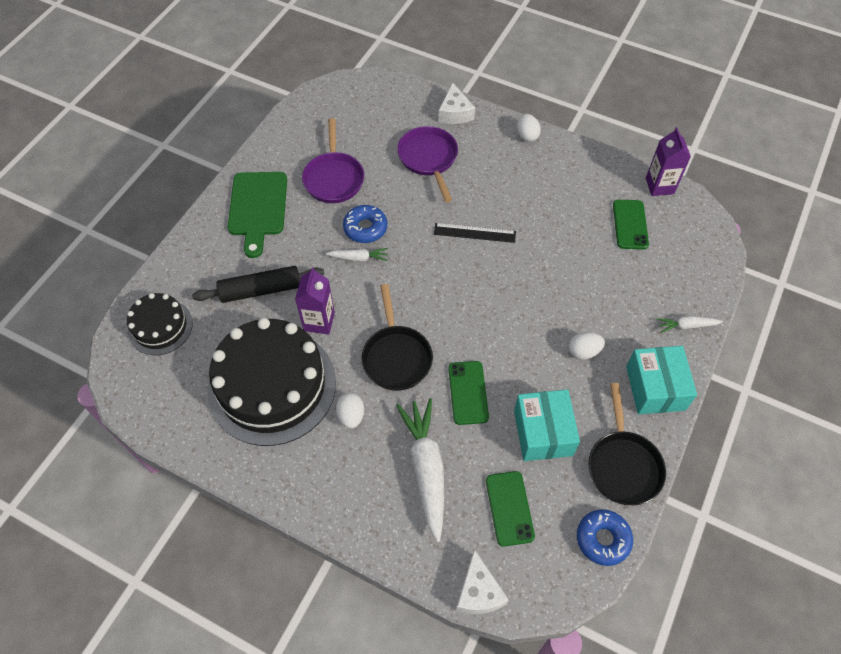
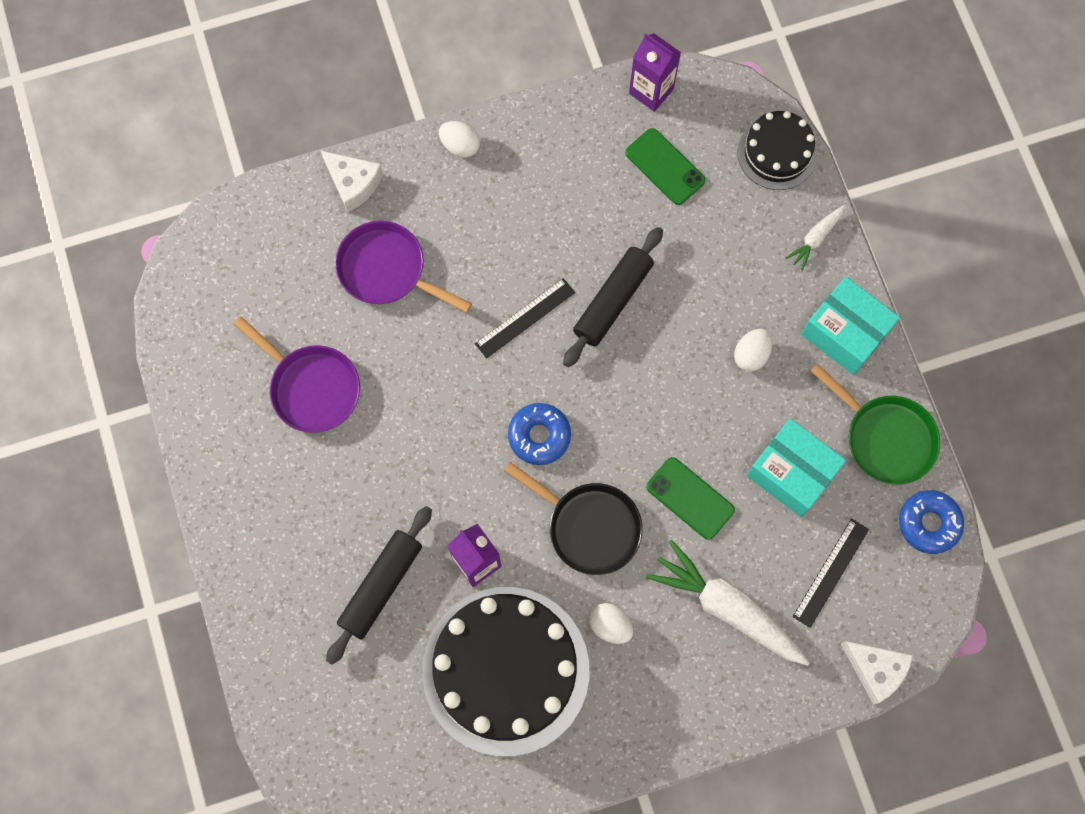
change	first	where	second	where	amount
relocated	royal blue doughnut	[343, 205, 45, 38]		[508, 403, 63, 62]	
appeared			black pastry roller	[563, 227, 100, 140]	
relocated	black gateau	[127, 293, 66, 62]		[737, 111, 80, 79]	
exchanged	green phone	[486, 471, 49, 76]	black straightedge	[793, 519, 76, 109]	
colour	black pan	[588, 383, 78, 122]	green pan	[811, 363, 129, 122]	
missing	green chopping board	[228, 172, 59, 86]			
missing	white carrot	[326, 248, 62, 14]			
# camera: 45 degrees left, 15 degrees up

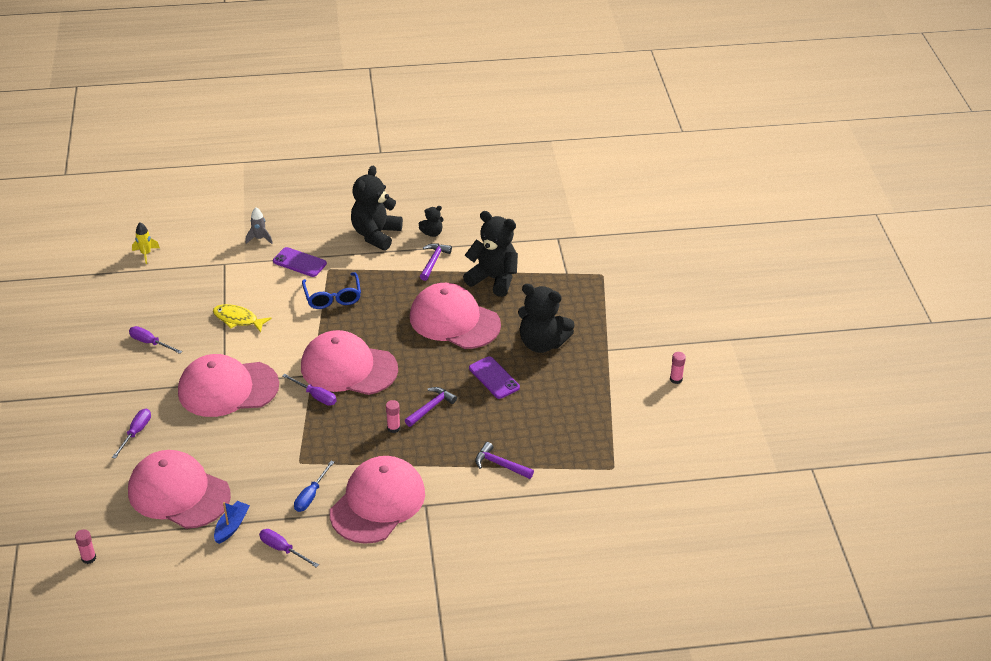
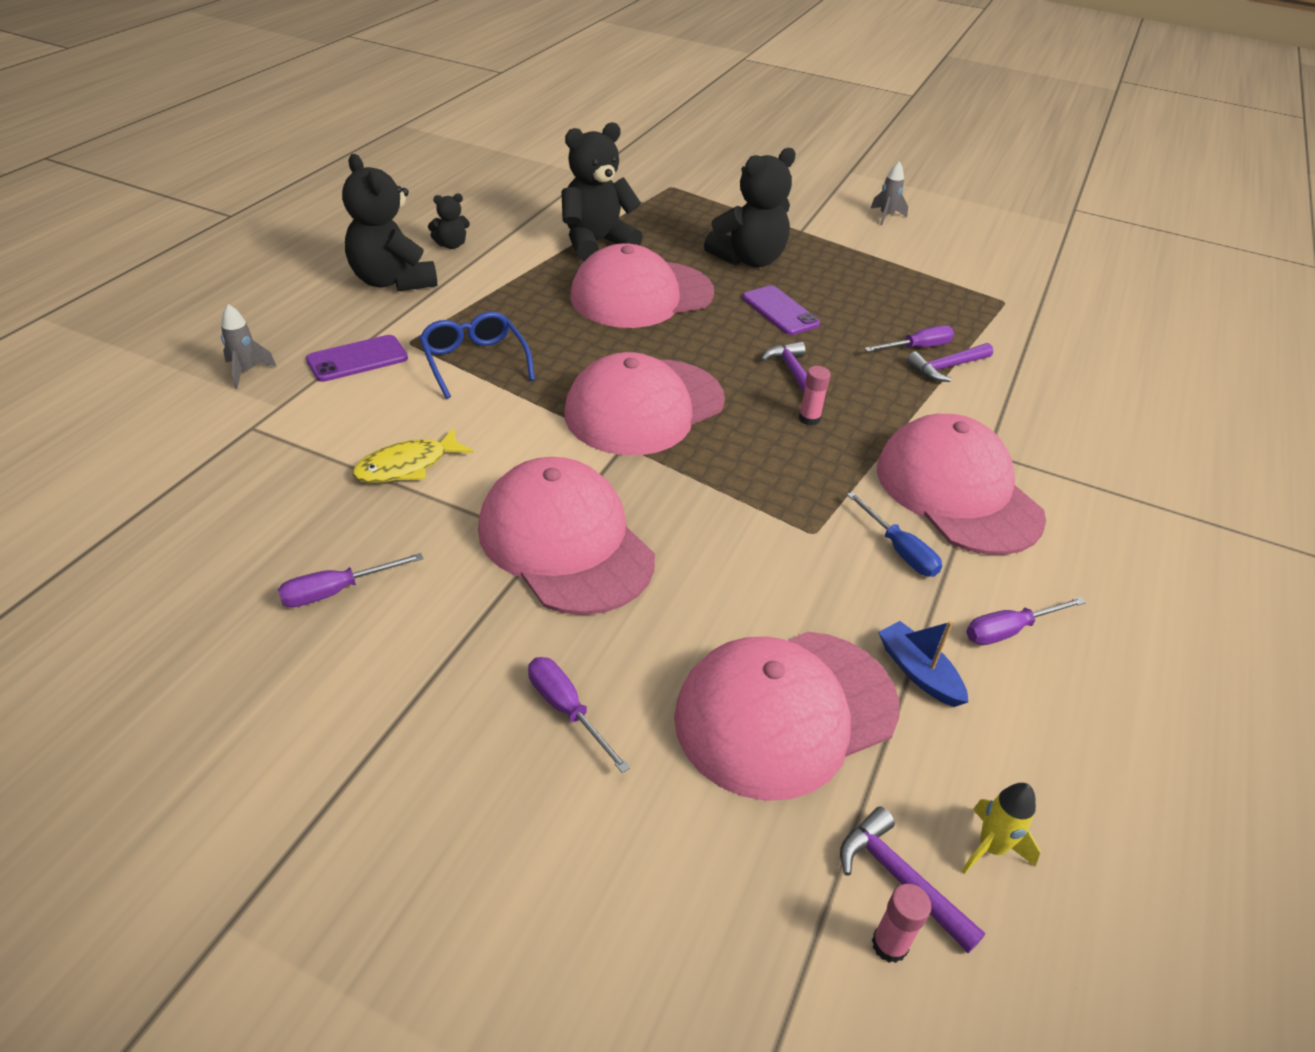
change	first	where	second	where	amount
spun	royal blue spectacles	[302, 272, 59, 37]		[419, 311, 116, 88]	135 degrees counterclockwise
spun	black teddy bear	[419, 206, 25, 31]		[428, 193, 42, 56]	60 degrees clockwise
spun	pink cap	[178, 354, 101, 63]		[478, 457, 177, 158]	120 degrees clockwise
spun	purple phone	[469, 356, 51, 43]		[742, 285, 78, 50]	60 degrees clockwise
relocated	purple carpenter's hammer	[420, 243, 32, 38]		[840, 807, 145, 146]	
relocated	purple flat screwdriver	[283, 374, 54, 32]		[864, 325, 90, 27]	
exchanged	pink glue stick	[670, 352, 16, 32]	gray toy rocket	[870, 161, 38, 64]	
relocated	golden toy rocket	[132, 222, 28, 42]		[962, 783, 78, 91]	
# camera: 60 degrees left, 0 degrees up

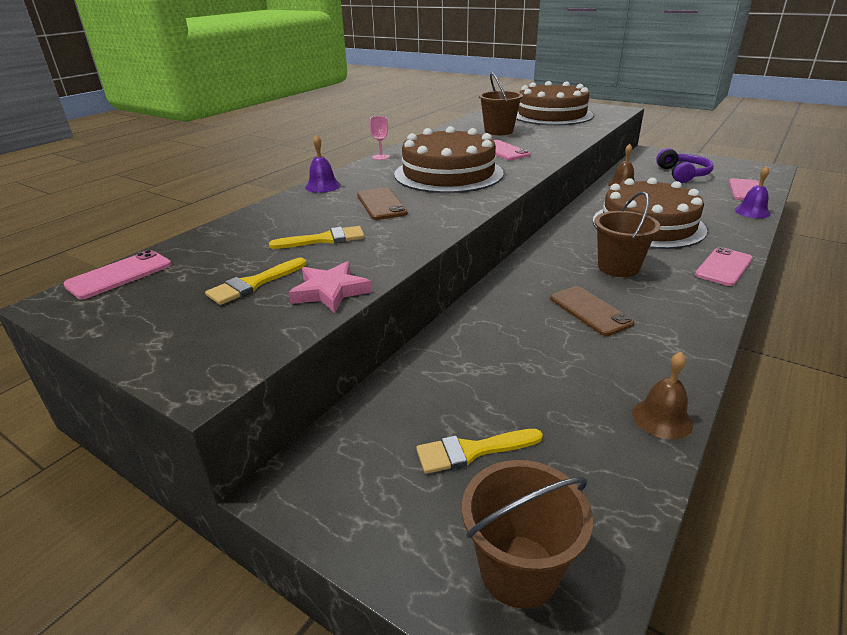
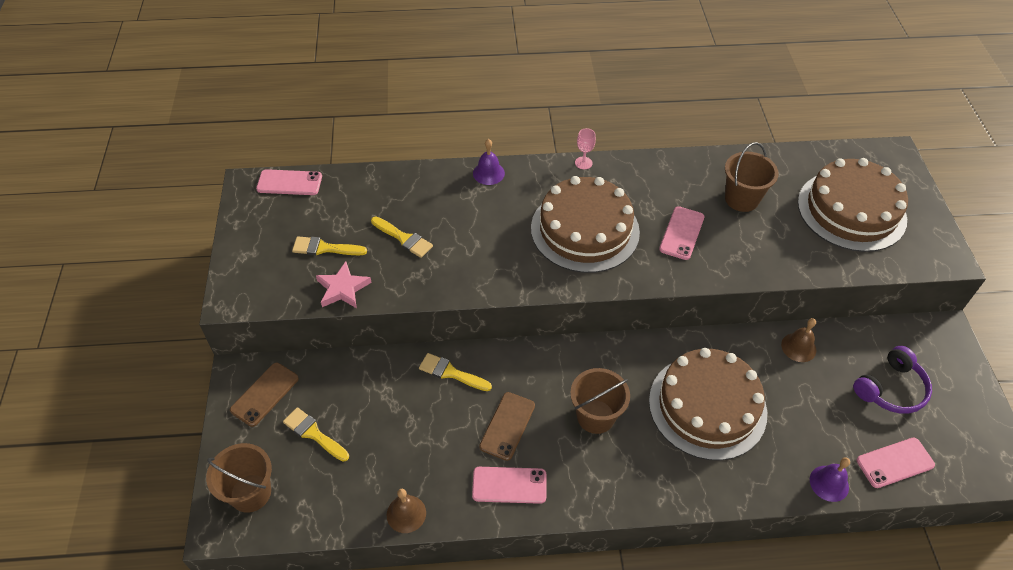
change	first	where	second	where	amount
relocated	russet phone	[357, 188, 51, 32]		[230, 363, 69, 64]	
appeared			golden paintbrush	[419, 353, 73, 38]	
relocated	pink phone	[695, 247, 58, 39]		[472, 467, 74, 37]	
# camera: 50 degrees right, 20 degrees up

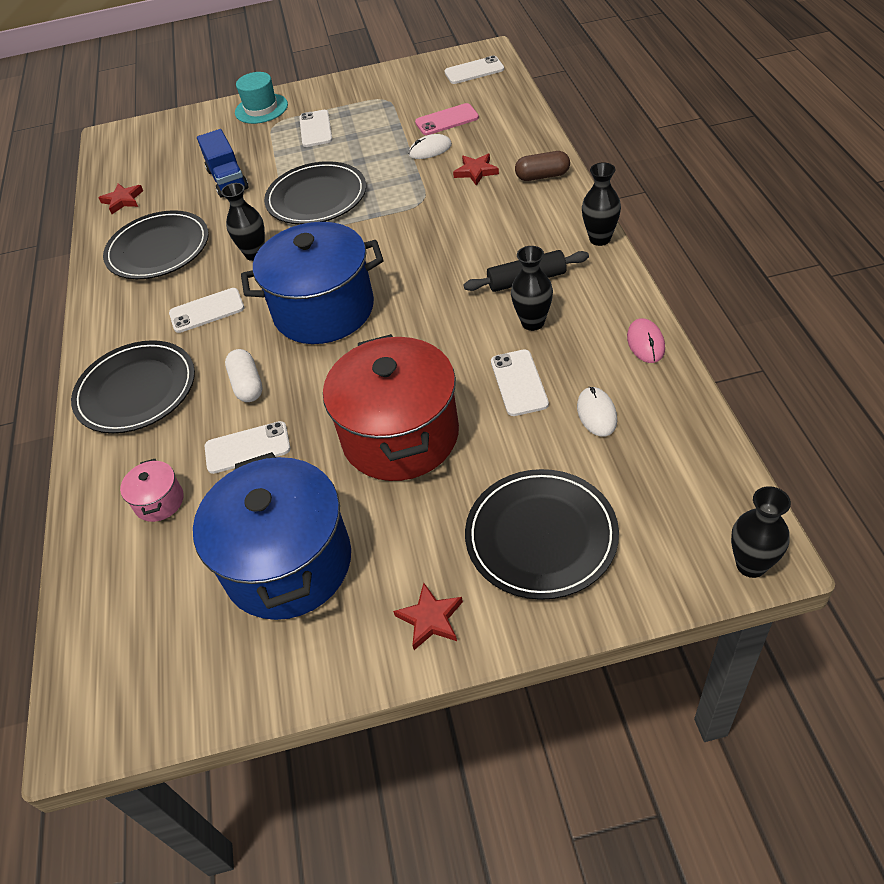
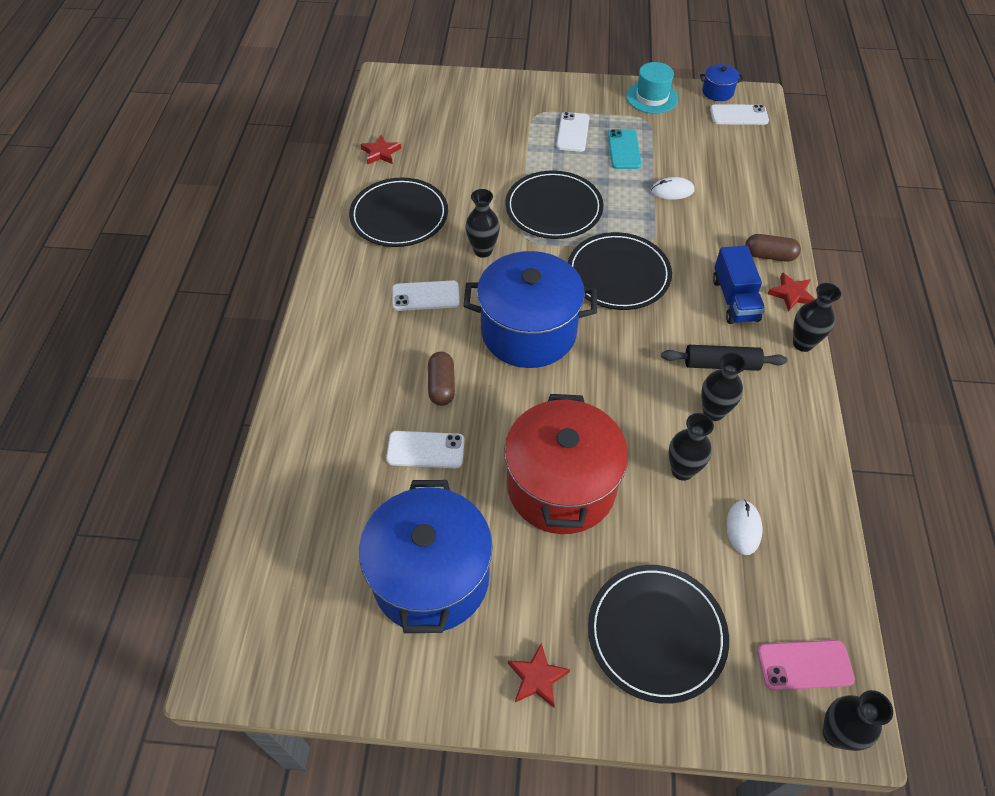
change	first	where	second	where	amount
colour	white pill shape	[225, 349, 38, 53]	russet pill shape	[428, 351, 27, 55]	
relocated	black flat dish	[71, 340, 124, 93]		[568, 232, 104, 78]	
appeared			teal phone	[608, 129, 34, 40]	
relocated	teal tall hat	[235, 72, 53, 52]		[626, 62, 52, 52]	
exchanged	white phone	[491, 349, 58, 67]	black tall vase	[669, 413, 45, 68]	
appeared			royal blue stockpot	[700, 64, 43, 37]	
relocated	royal blue toy truck	[197, 129, 52, 69]		[713, 245, 52, 79]	
relocated	pink phone	[415, 103, 64, 32]		[757, 640, 98, 50]	
relocated	scarlet star shape	[453, 153, 46, 33]		[768, 272, 47, 40]	
missing	pink stockpot	[120, 459, 64, 63]			
missing	pink PC mouse	[627, 318, 38, 45]			
# camera: 10 degrees right, 5 degrees up

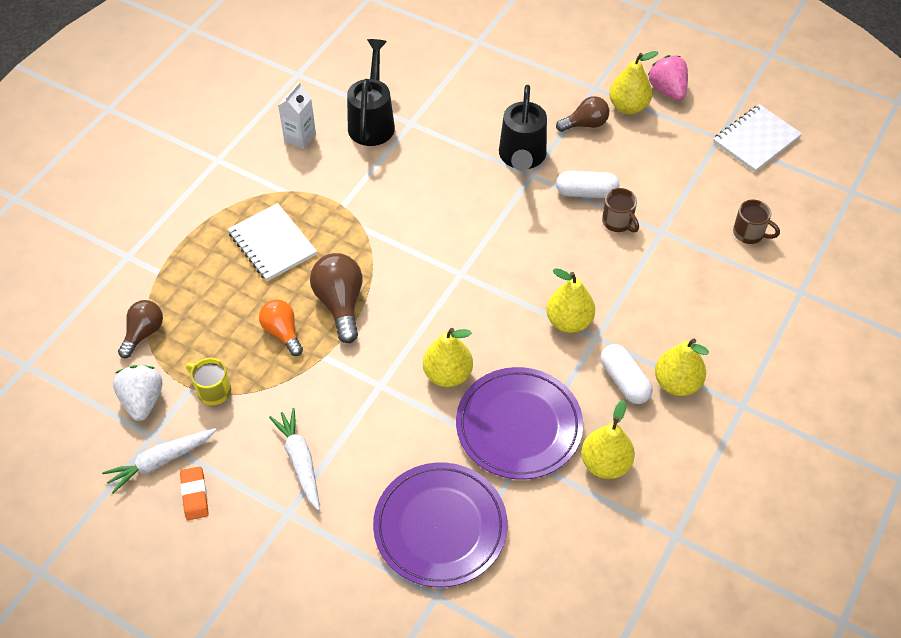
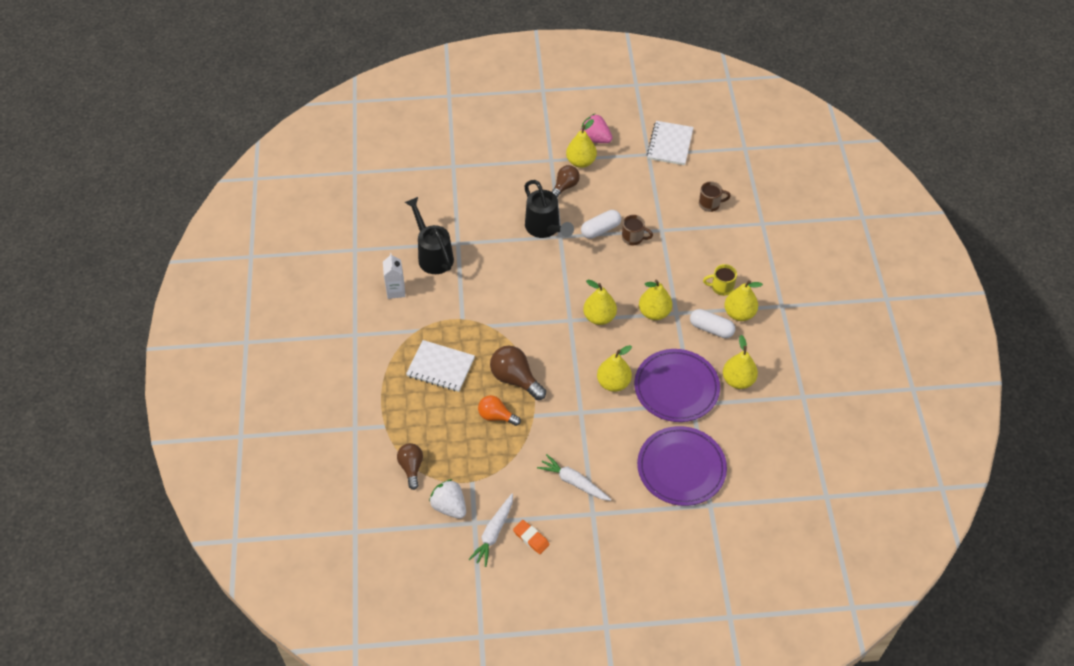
change	first	where	second	where	amount
appeared			golden pear	[583, 280, 34, 45]	
relocated	golden coffee mug	[186, 358, 45, 47]		[703, 264, 34, 32]	
# camera: 35 degrees left, 0 degrees up

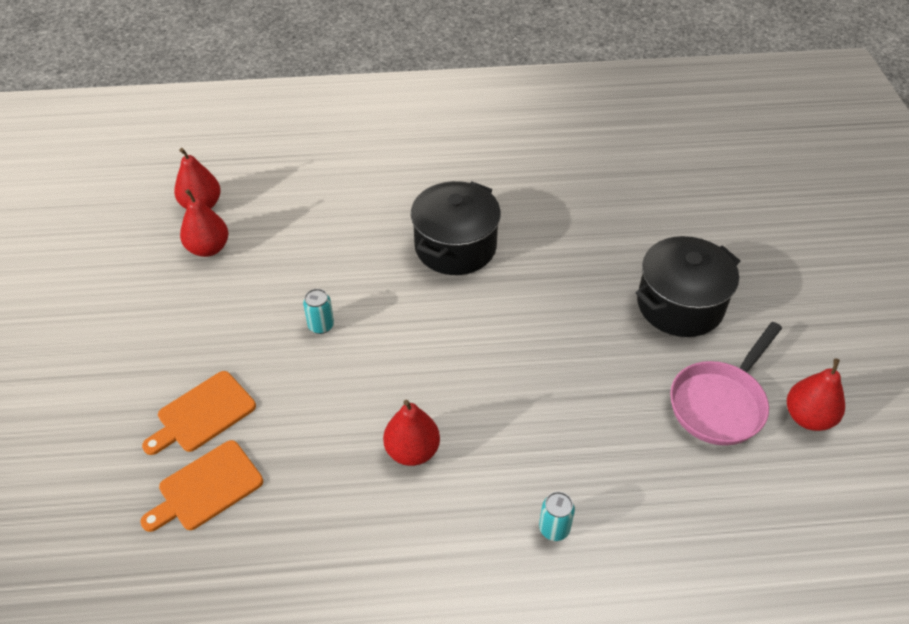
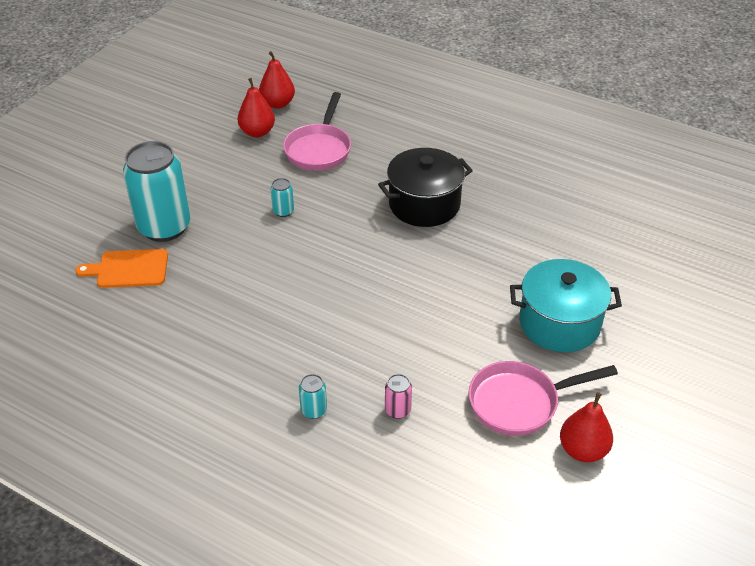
change	first	where	second	where	amount
exchanged	orange-coloured chopping board	[142, 371, 114, 84]	teal can	[123, 141, 67, 101]	
appeared			pink pan	[283, 92, 68, 79]	
appeared			pink can	[385, 374, 27, 45]	
colour	black stockpot	[636, 236, 104, 101]	teal stockpot	[510, 259, 112, 93]	
missing	scarlet pear	[383, 400, 57, 66]			
# camera: 35 degrees right, 5 degrees down

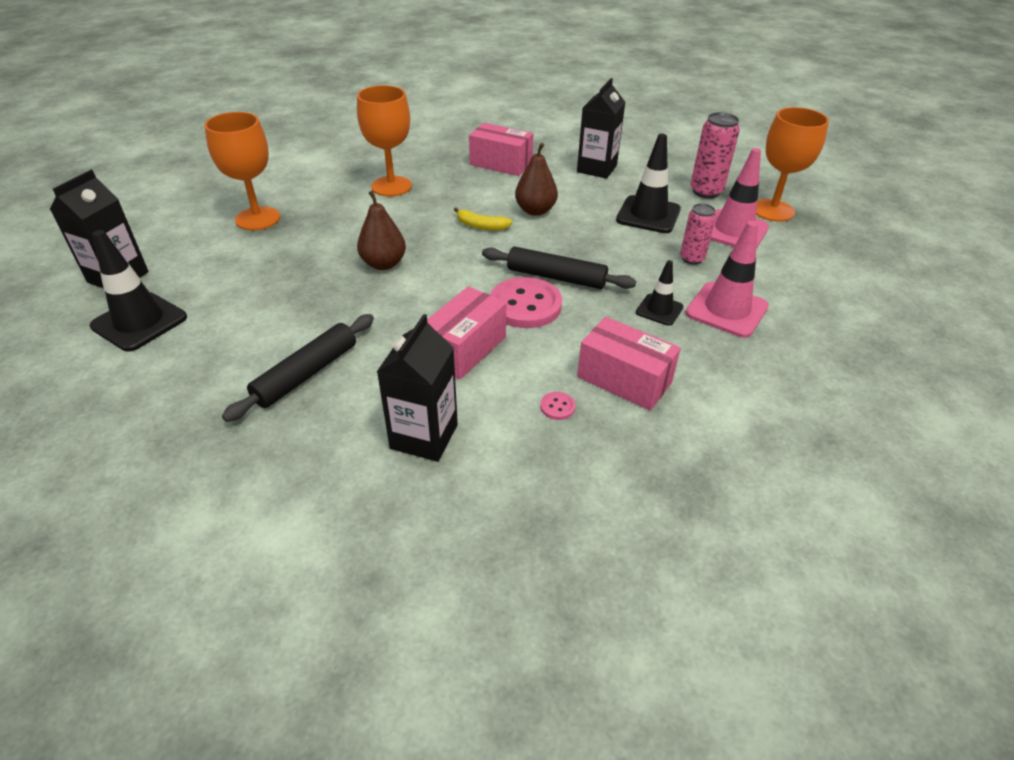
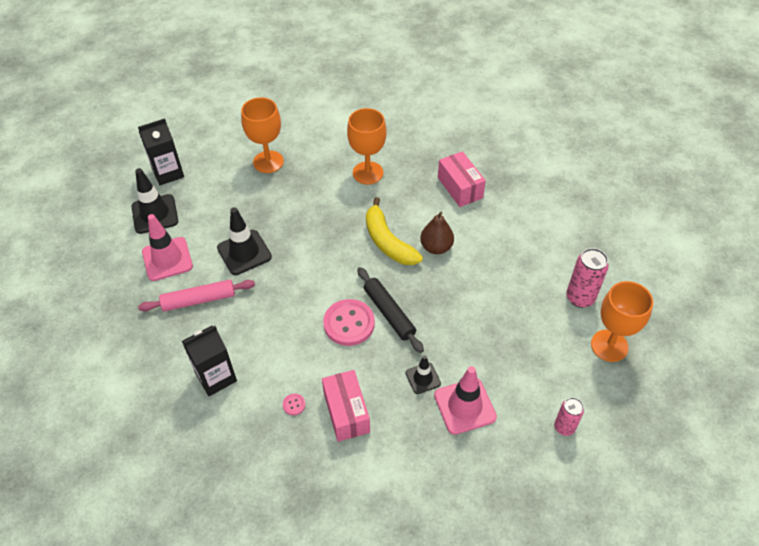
change	first	where	second	where	amount
colour	black pastry roller	[222, 314, 152, 108]	pink pastry roller	[138, 280, 117, 31]	
relocated	pink safety cone	[710, 148, 59, 101]		[142, 214, 51, 67]	
relocated	black safety cone	[616, 134, 65, 99]		[217, 207, 55, 68]	
size	golden banana	[454, 207, 58, 24]		[366, 197, 57, 68]	x1.91
relocated	pink can	[680, 203, 36, 62]		[554, 397, 30, 39]	
missing	russet pear	[357, 191, 49, 79]			
missing	pink parcel	[427, 286, 79, 93]			
missing	black milk carton	[577, 78, 48, 101]			
# camera: 40 degrees right, 10 degrees up

